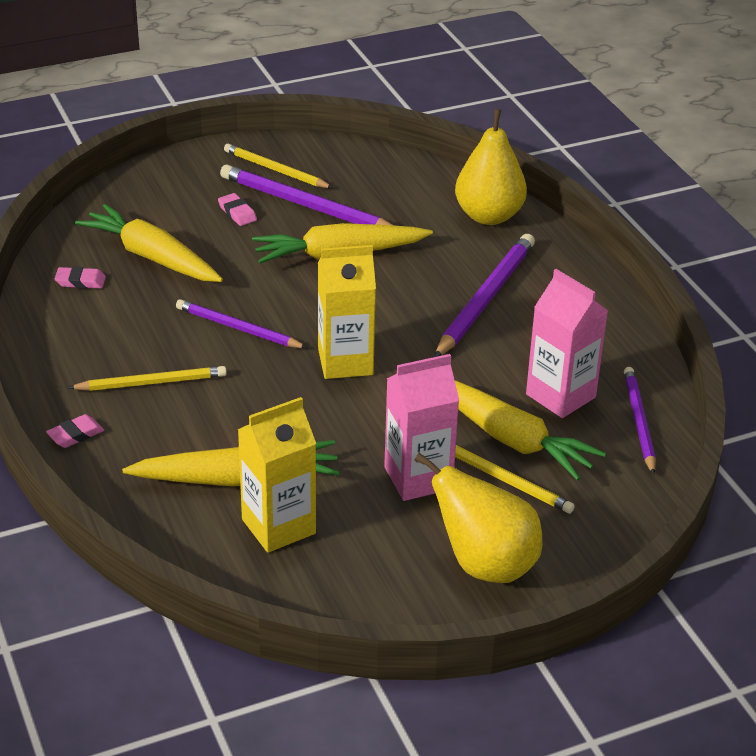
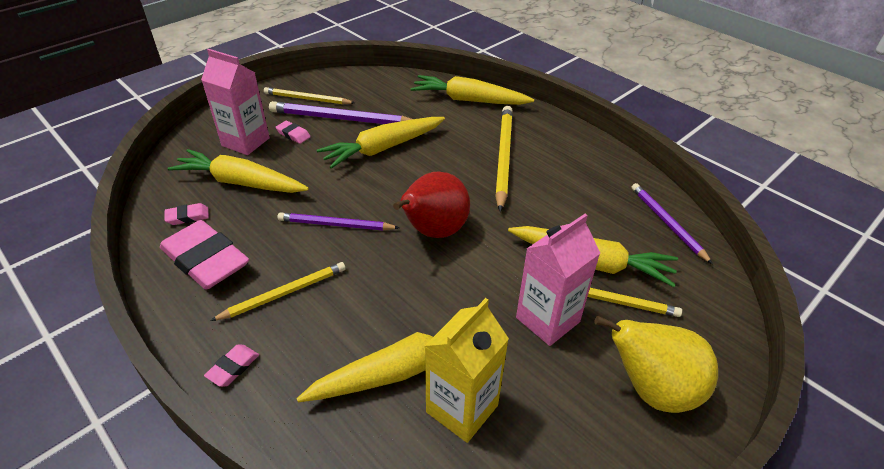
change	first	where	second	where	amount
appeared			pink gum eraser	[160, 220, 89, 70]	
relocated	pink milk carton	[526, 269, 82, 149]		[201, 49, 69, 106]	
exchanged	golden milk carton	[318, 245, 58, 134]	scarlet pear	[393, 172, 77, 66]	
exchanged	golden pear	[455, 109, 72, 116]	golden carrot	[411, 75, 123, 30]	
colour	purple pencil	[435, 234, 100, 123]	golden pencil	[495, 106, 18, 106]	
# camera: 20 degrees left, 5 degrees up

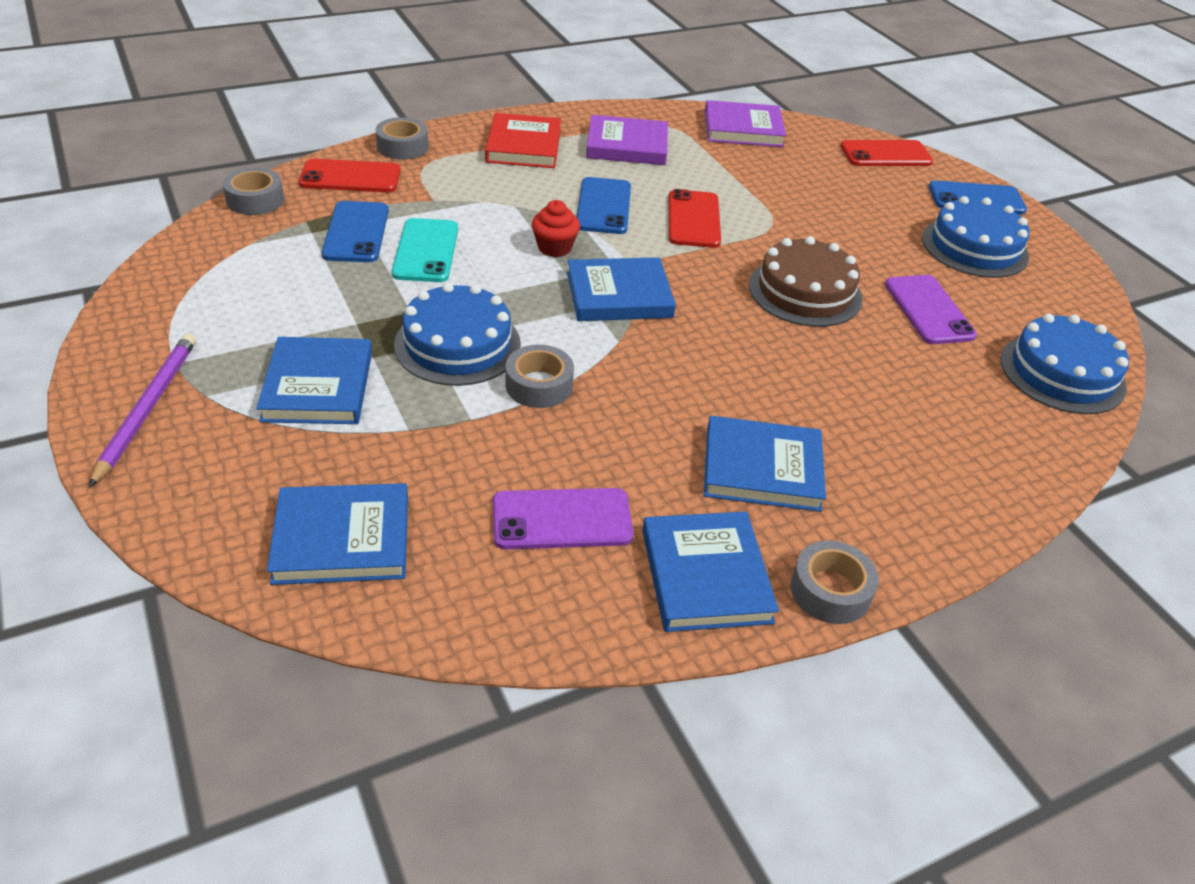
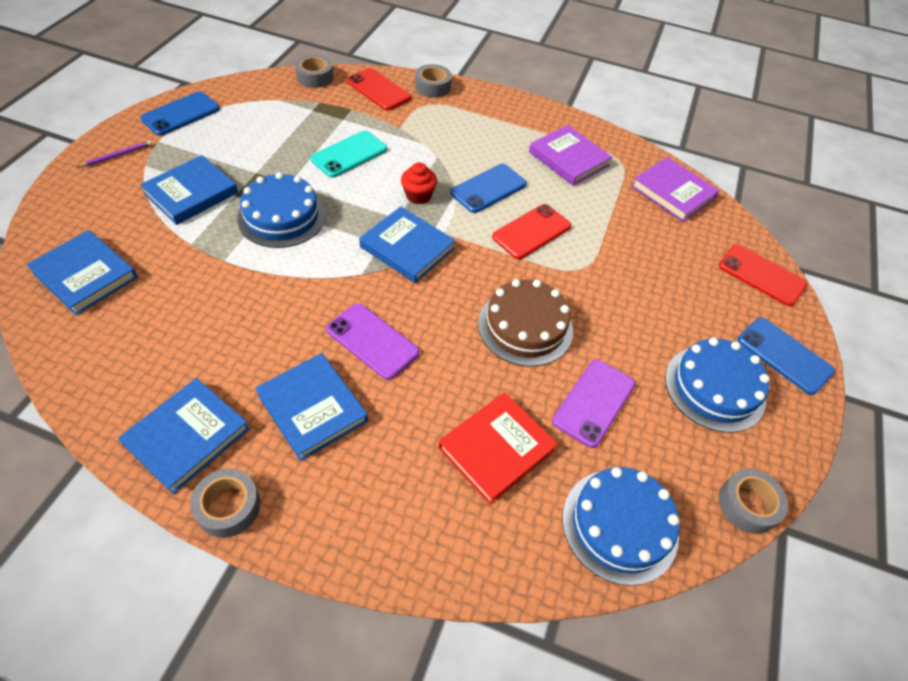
change	first	where	second	where	amount
size	purple pencil	[89, 333, 107, 155]		[77, 141, 75, 26]	x0.56
relocated	royal blue phone	[322, 201, 67, 61]		[140, 92, 80, 44]	
relocated	purple phone	[493, 488, 140, 62]		[326, 303, 94, 77]	
relocated	scarlet book	[485, 113, 76, 55]		[438, 392, 120, 113]	
relocated	gray tape	[505, 345, 69, 63]		[719, 469, 69, 65]	
# camera: 45 degrees right, 10 degrees up

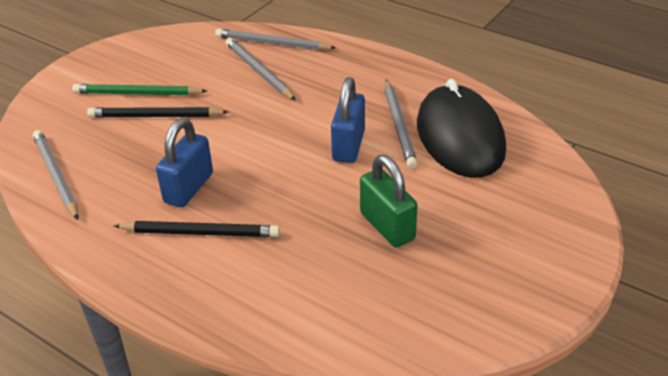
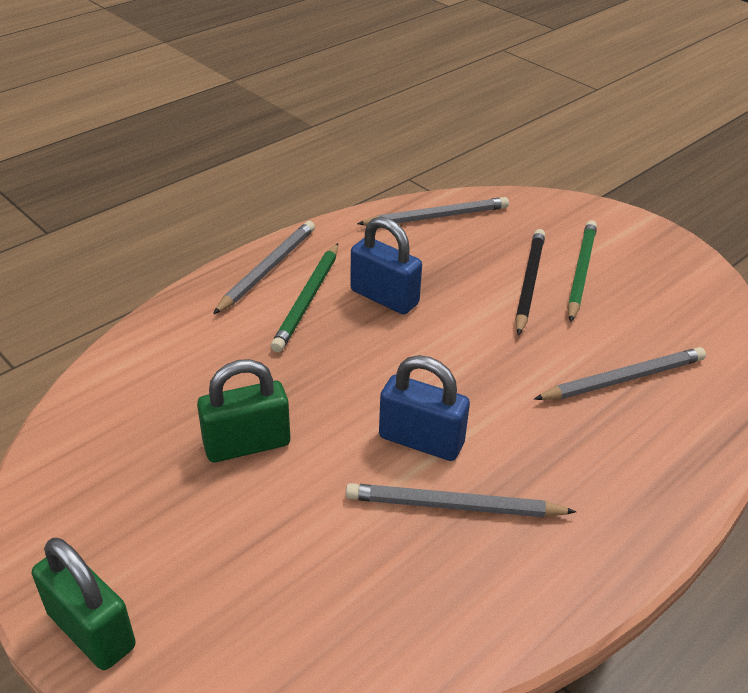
change	first	where	second	where	amount
appeared			green small lock	[32, 538, 104, 132]	
relocated	gray pencil	[215, 28, 121, 22]		[213, 221, 102, 93]	
colour	black pencil	[114, 221, 166, 16]	green pencil	[271, 243, 67, 109]	
missing	black PC mouse	[417, 79, 89, 99]			
# camera: 100 degrees right, 0 degrees up

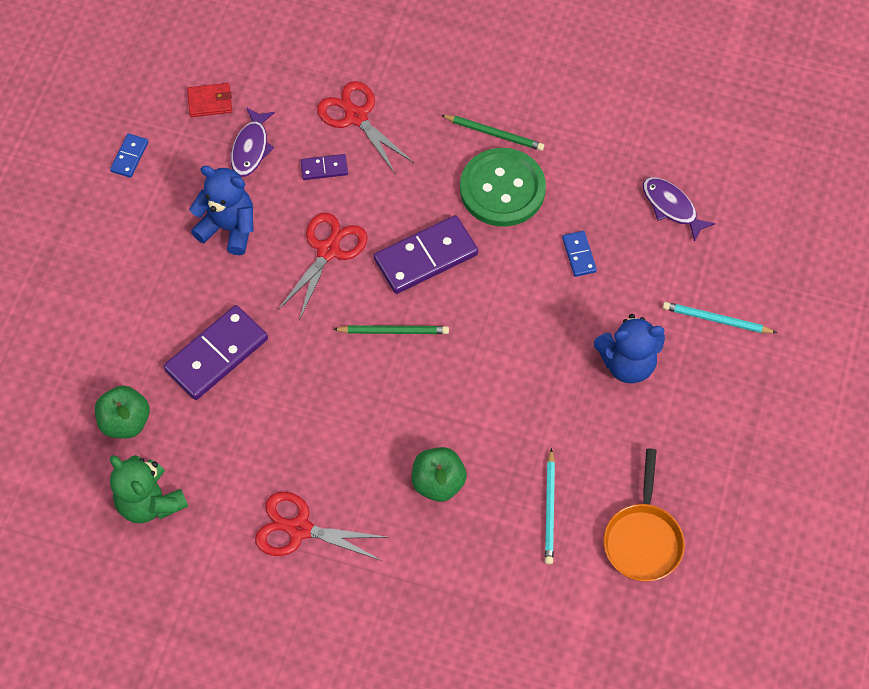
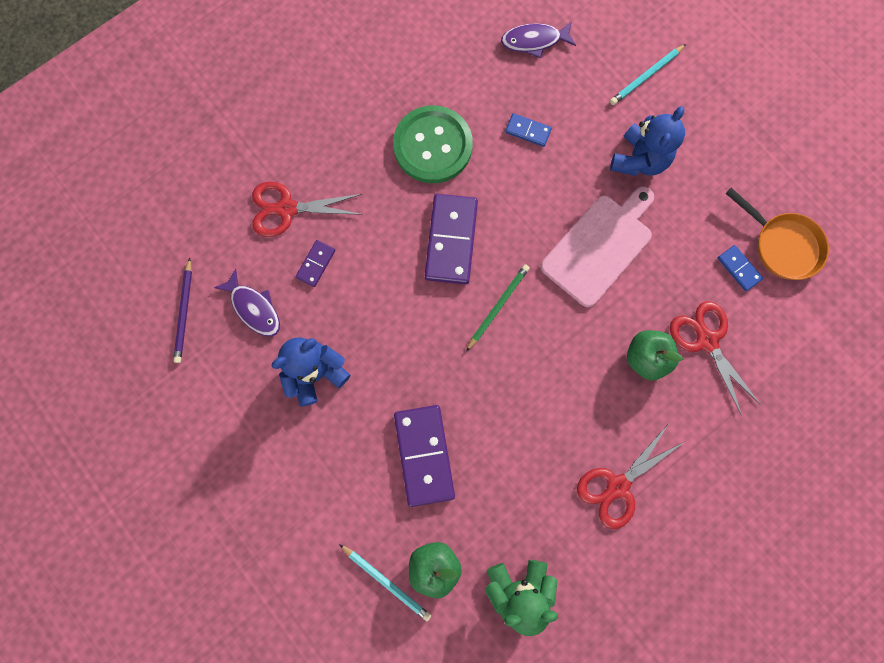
change	first	where	second	where	amount
exchanged	scarlet billfold	[187, 83, 45, 34]	purple pencil	[173, 258, 19, 105]	
relocated	teal pencil	[545, 448, 10, 116]		[339, 544, 92, 77]	
appeared			pink chopping board	[540, 186, 114, 121]	
relocated	scarlet pair of scissors	[278, 213, 90, 107]		[670, 301, 91, 115]	
relocated	royal blue domino piece	[110, 134, 38, 44]		[718, 245, 45, 46]	
missing	green pencil	[441, 115, 103, 36]			
# camera: 55 degrees left, 15 degrees up

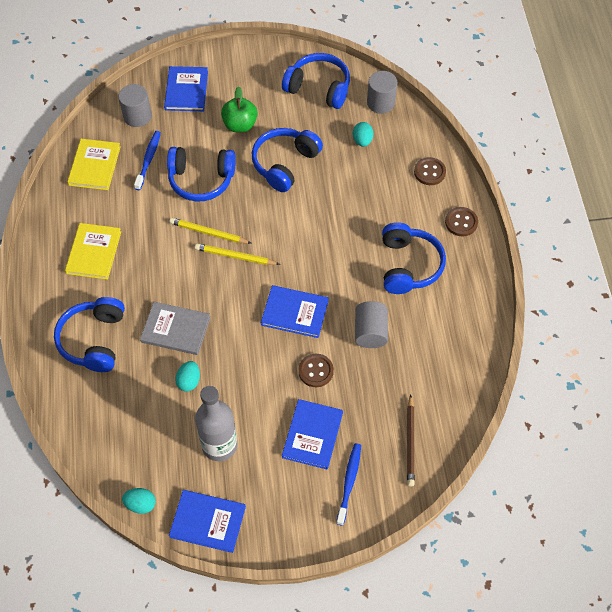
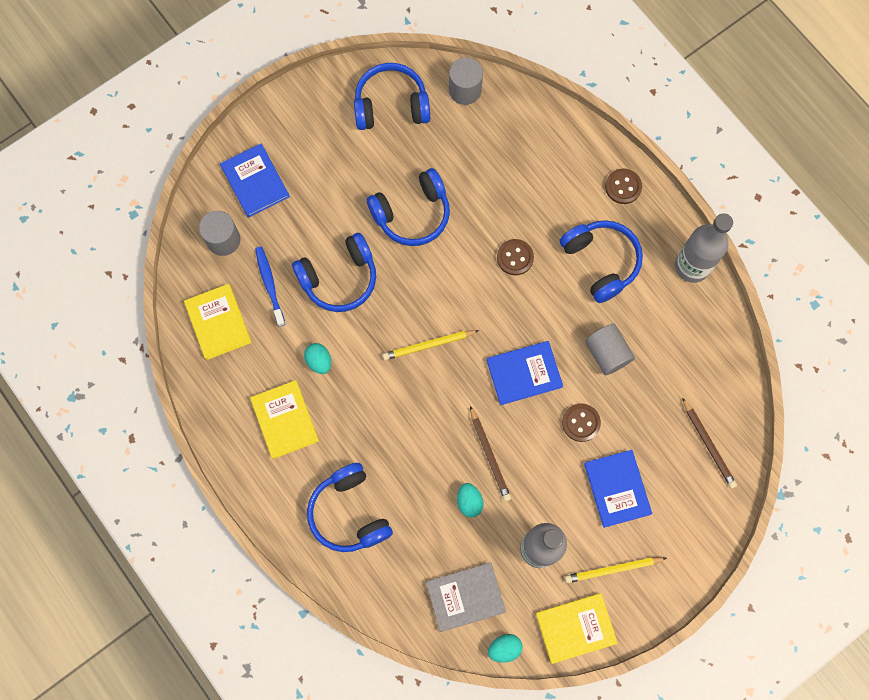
change	first	where	second	where	amount
relocated	teal toy egg	[353, 122, 20, 25]		[304, 343, 27, 31]	
spun	royal blue over-ear headphones	[252, 128, 71, 64]		[367, 168, 83, 78]	120 degrees counterclockwise
relocated	gray book	[140, 302, 70, 53]		[426, 562, 80, 70]	
appeared			russet pencil	[470, 406, 41, 95]	
relocated	russet sewing button	[414, 157, 32, 28]		[497, 239, 37, 36]	
colour	royal blue book	[169, 490, 77, 63]	golden book	[536, 593, 82, 71]	
relocated	golden pencil	[169, 218, 82, 26]		[565, 557, 102, 26]	
appeared			gray bottle	[675, 213, 58, 70]	
missing	green apple fruit	[221, 87, 37, 45]			
missing	royal blue toothbrush	[336, 443, 25, 83]			
# camera: 30 degrees left, 15 degrees up

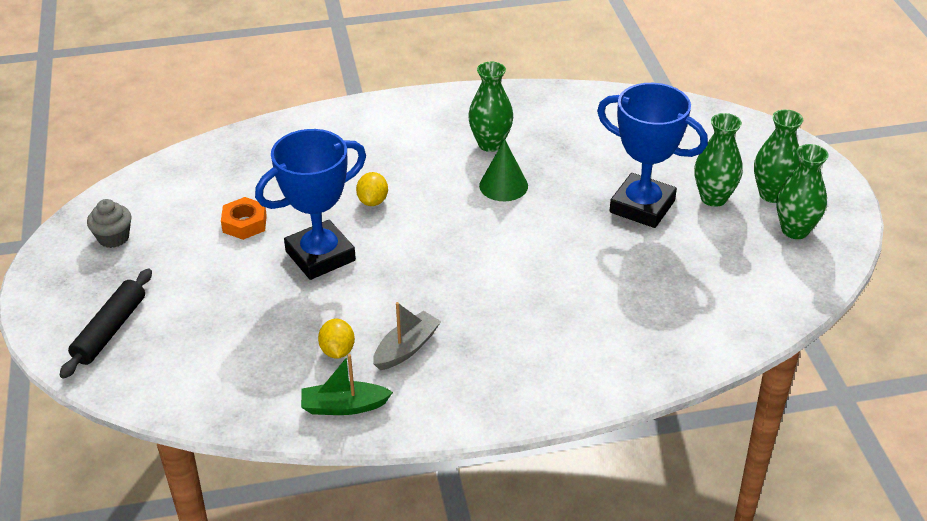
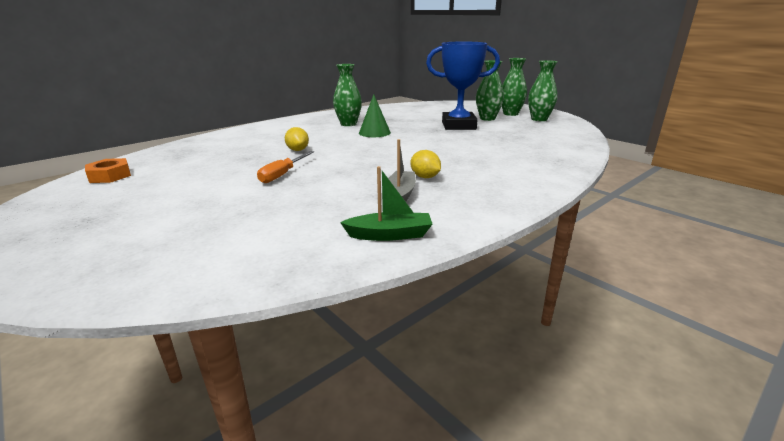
change	first	where	second	where	amount
relocated	orange-coloured hexagon nut	[221, 197, 46, 43]		[85, 158, 46, 25]	
exchanged	royal blue prize cup	[255, 129, 111, 151]	orange-coloured flat screwdriver	[257, 151, 57, 32]	
spun	green toy boat	[301, 354, 92, 61]		[340, 166, 93, 75]	150 degrees counterclockwise
relocated	golden toy lemon	[318, 319, 37, 40]		[410, 150, 31, 28]	
missing	black pastry roller	[60, 269, 92, 110]			
missing	gray fairy cake	[87, 199, 45, 49]			
# camera: 30 degrees left, 15 degrees down

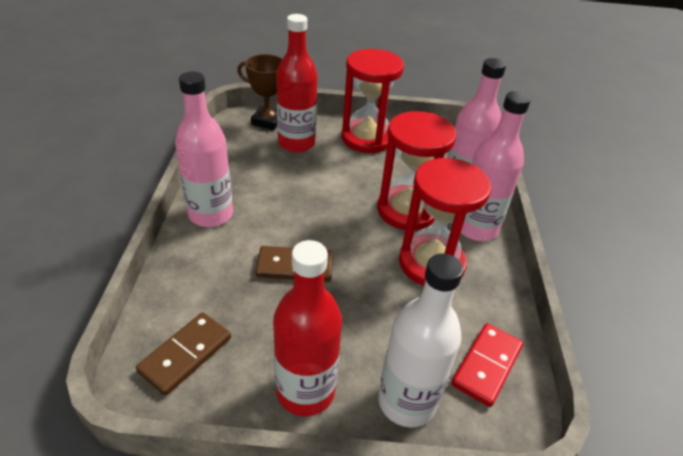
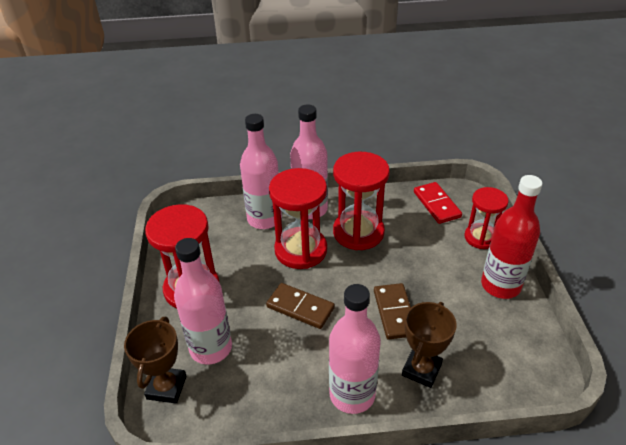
change	first	where	second	where	amount
colour	scarlet bottle	[276, 14, 41, 138]	pink bottle	[174, 238, 58, 126]	
relocated	russet domino piece	[136, 312, 95, 84]		[266, 283, 69, 46]	
appeared			russet prize cup	[402, 302, 55, 86]	
spun	scarlet domino piece	[452, 323, 71, 84]		[414, 182, 48, 42]	45 degrees clockwise
exchanged	white bottle	[378, 253, 85, 174]	scarlet sand timer	[465, 187, 44, 62]	
# camera: 95 degrees left, 0 degrees up

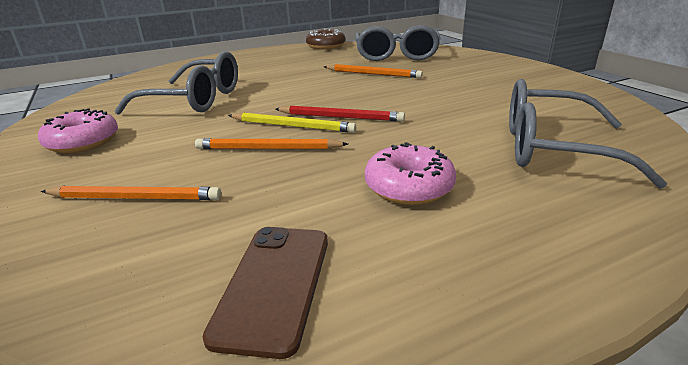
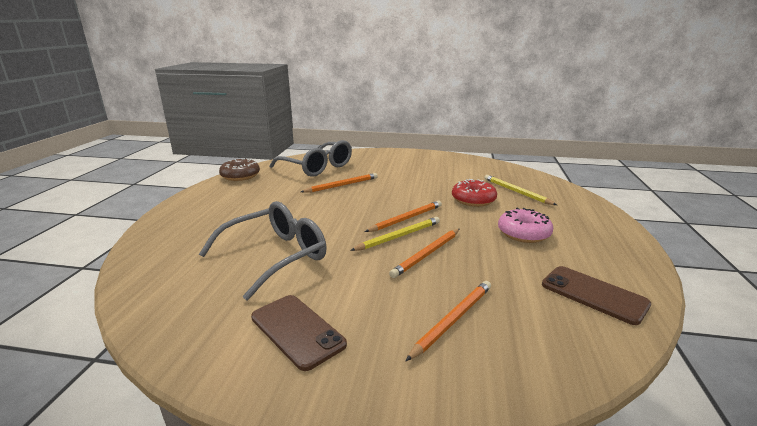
change	first	where	second	where	amount
exchanged	pink doughnut	[38, 108, 80, 45]	russet phone	[251, 295, 96, 76]	
colour	scarlet pencil	[275, 106, 130, 15]	orange-coloured pencil	[365, 201, 77, 31]	
appeared			scarlet doughnut	[452, 179, 45, 28]	
exchanged	gray spectacles	[509, 79, 158, 110]	golden pencil	[484, 175, 73, 30]	
# camera: 55 degrees left, 5 degrees down

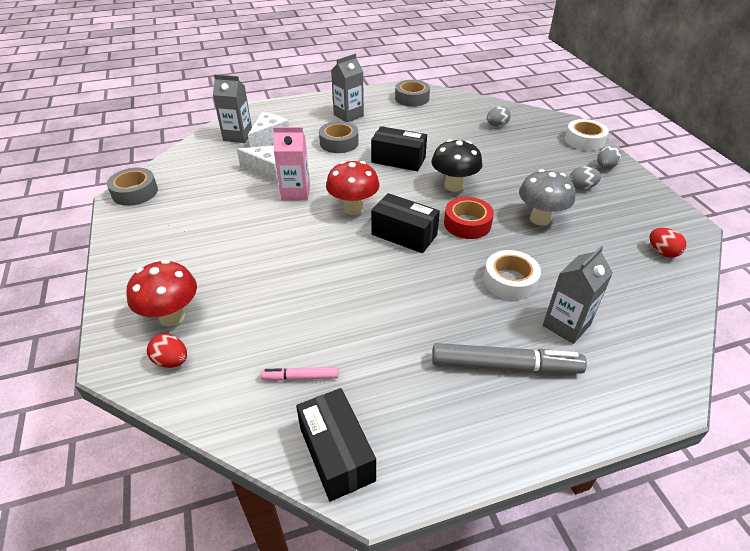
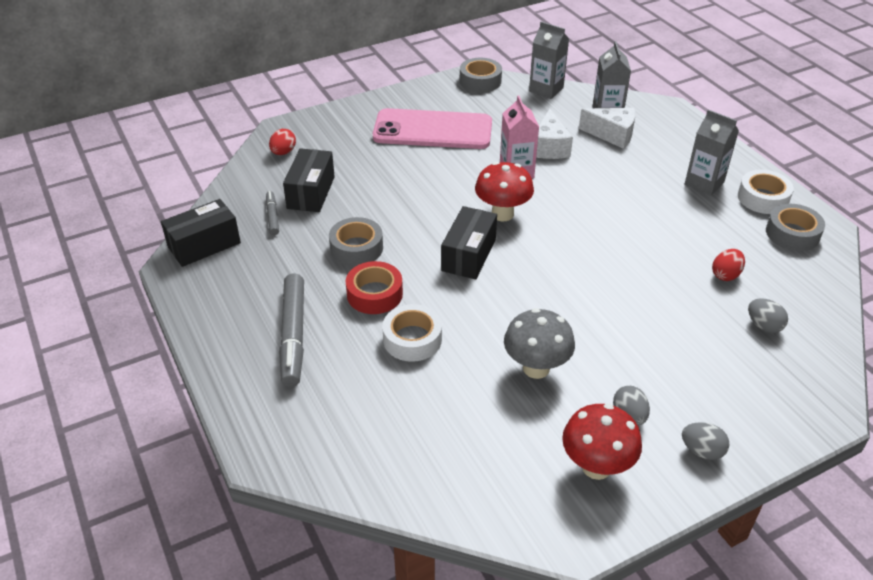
change	first	where	second	where	amount
colour	pink felt pen	[260, 367, 78, 14]	gray felt pen	[266, 191, 13, 44]	
relocated	black parcel	[371, 126, 56, 45]		[283, 148, 52, 64]	
relocated	gray tape	[319, 121, 40, 32]		[329, 217, 54, 49]	
relocated	scarlet tape	[444, 197, 50, 42]		[346, 261, 57, 53]	
appeared			pink phone	[373, 108, 119, 41]	
relocated	gray milk carton	[543, 246, 70, 98]		[529, 22, 40, 77]	
relocated	scarlet mushroom	[126, 260, 71, 66]		[562, 404, 80, 76]	
relocated	scarlet toy egg	[650, 228, 36, 30]		[712, 249, 33, 32]	
relocated	white tape	[565, 119, 44, 32]		[738, 170, 56, 44]	
missing	black mushroom	[432, 139, 51, 53]			
# camera: 80 degrees right, 0 degrees up

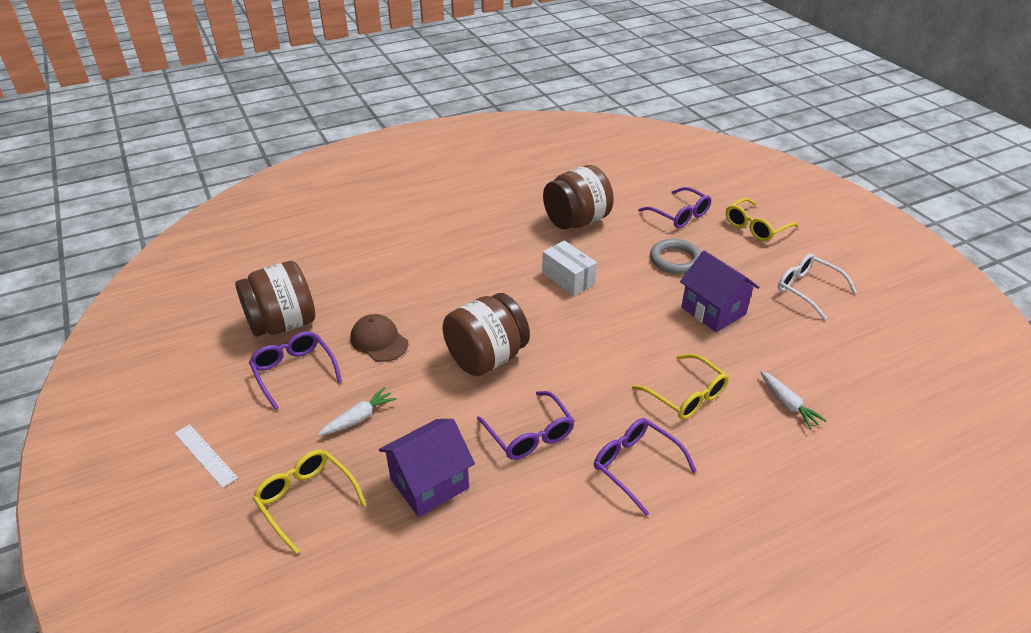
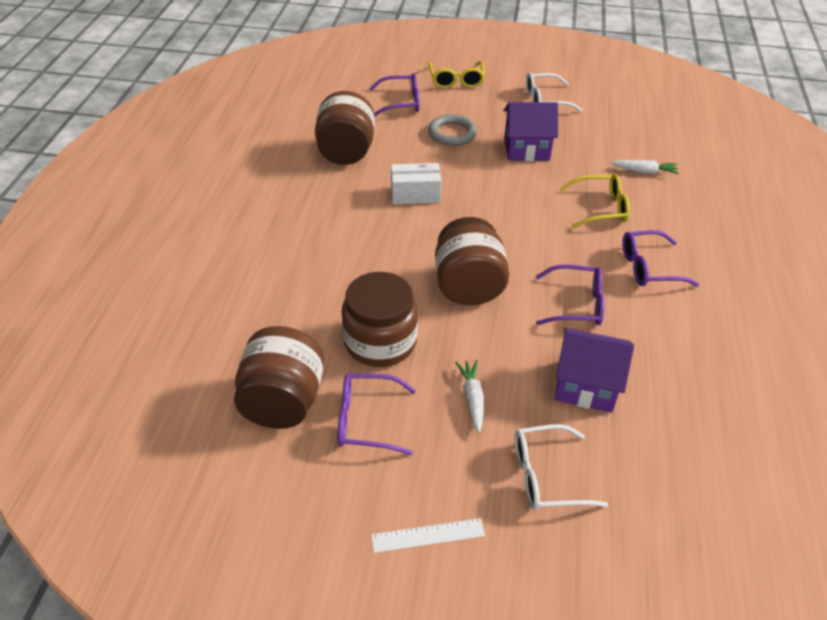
change	first	where	second	where	amount
exchanged	russet cap	[351, 314, 57, 48]	russet preserve jar	[342, 272, 76, 95]	
colour	golden spectacles	[253, 449, 114, 105]	white spectacles	[515, 424, 93, 86]	
spun	purple toy house	[379, 419, 96, 98]		[555, 328, 79, 85]	75 degrees counterclockwise
# camera: 55 degrees left, 5 degrees up

